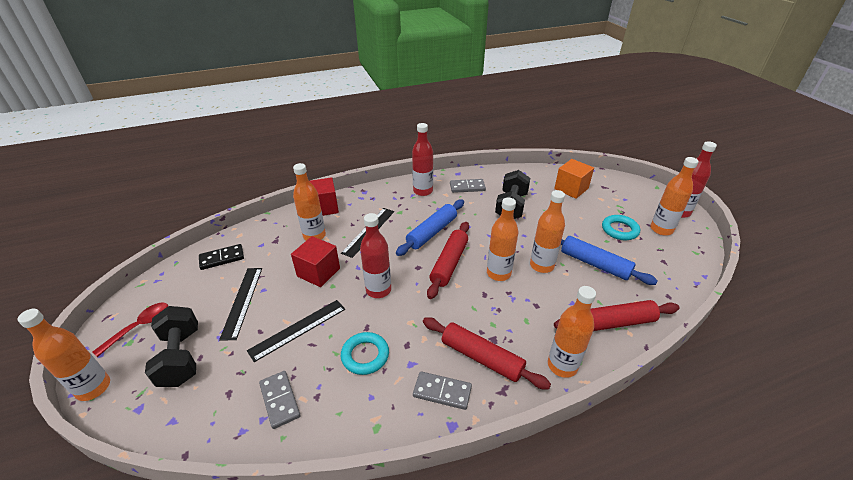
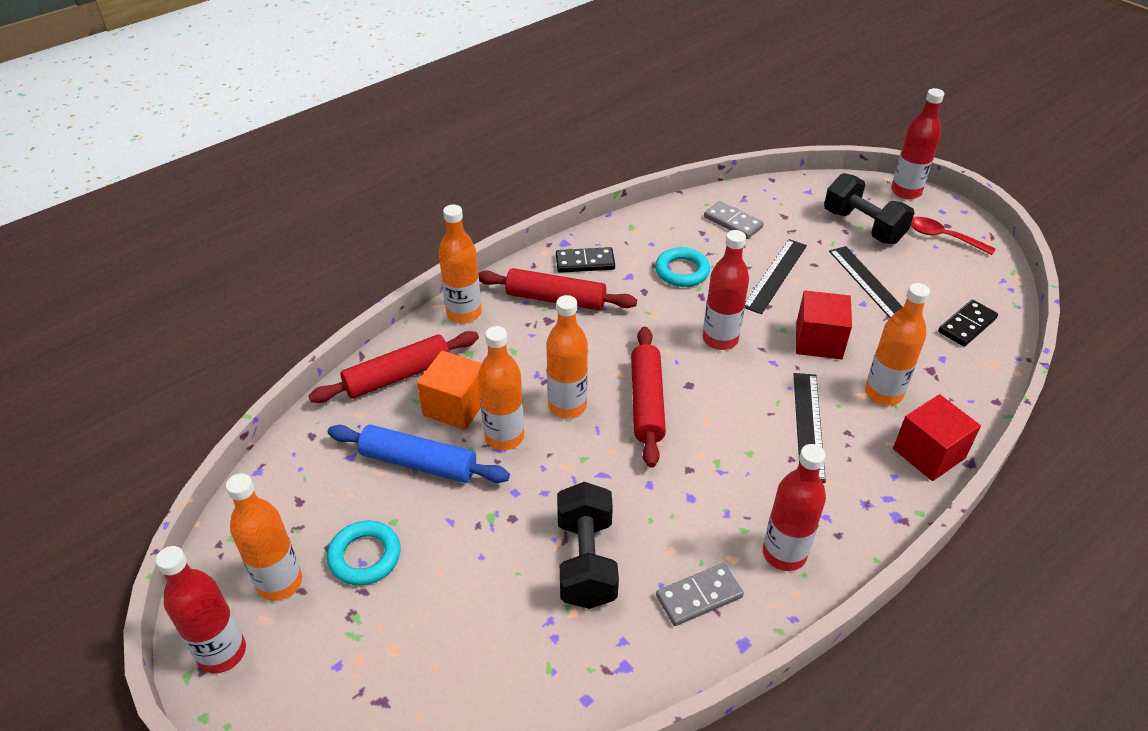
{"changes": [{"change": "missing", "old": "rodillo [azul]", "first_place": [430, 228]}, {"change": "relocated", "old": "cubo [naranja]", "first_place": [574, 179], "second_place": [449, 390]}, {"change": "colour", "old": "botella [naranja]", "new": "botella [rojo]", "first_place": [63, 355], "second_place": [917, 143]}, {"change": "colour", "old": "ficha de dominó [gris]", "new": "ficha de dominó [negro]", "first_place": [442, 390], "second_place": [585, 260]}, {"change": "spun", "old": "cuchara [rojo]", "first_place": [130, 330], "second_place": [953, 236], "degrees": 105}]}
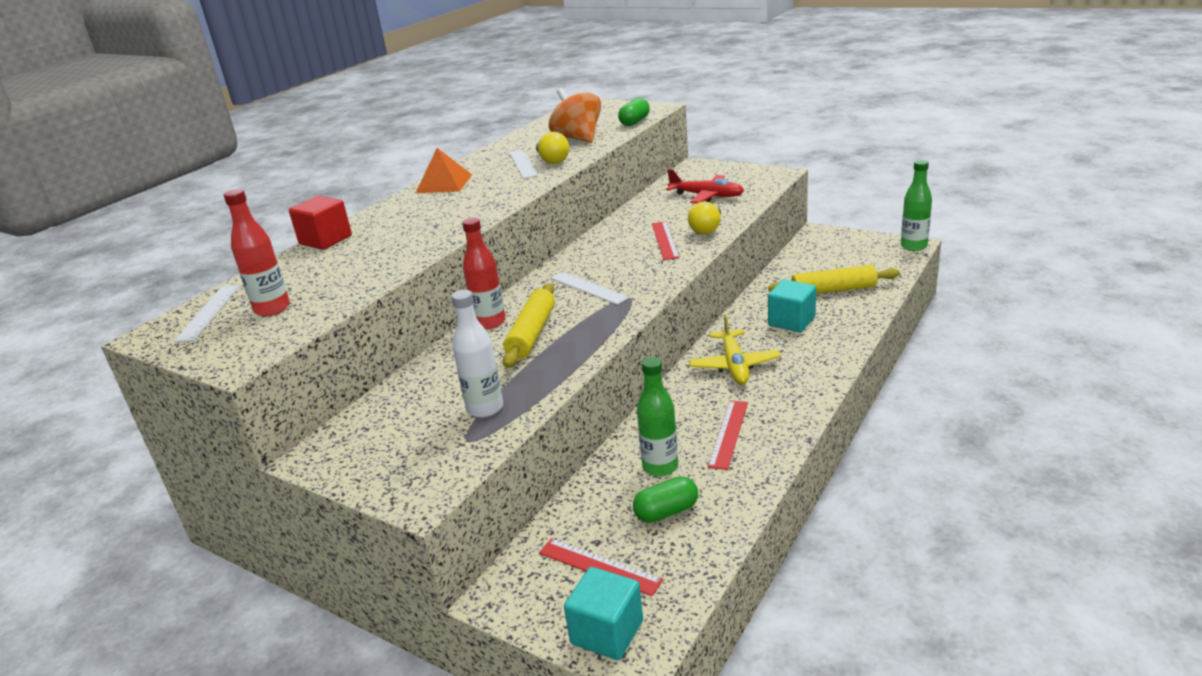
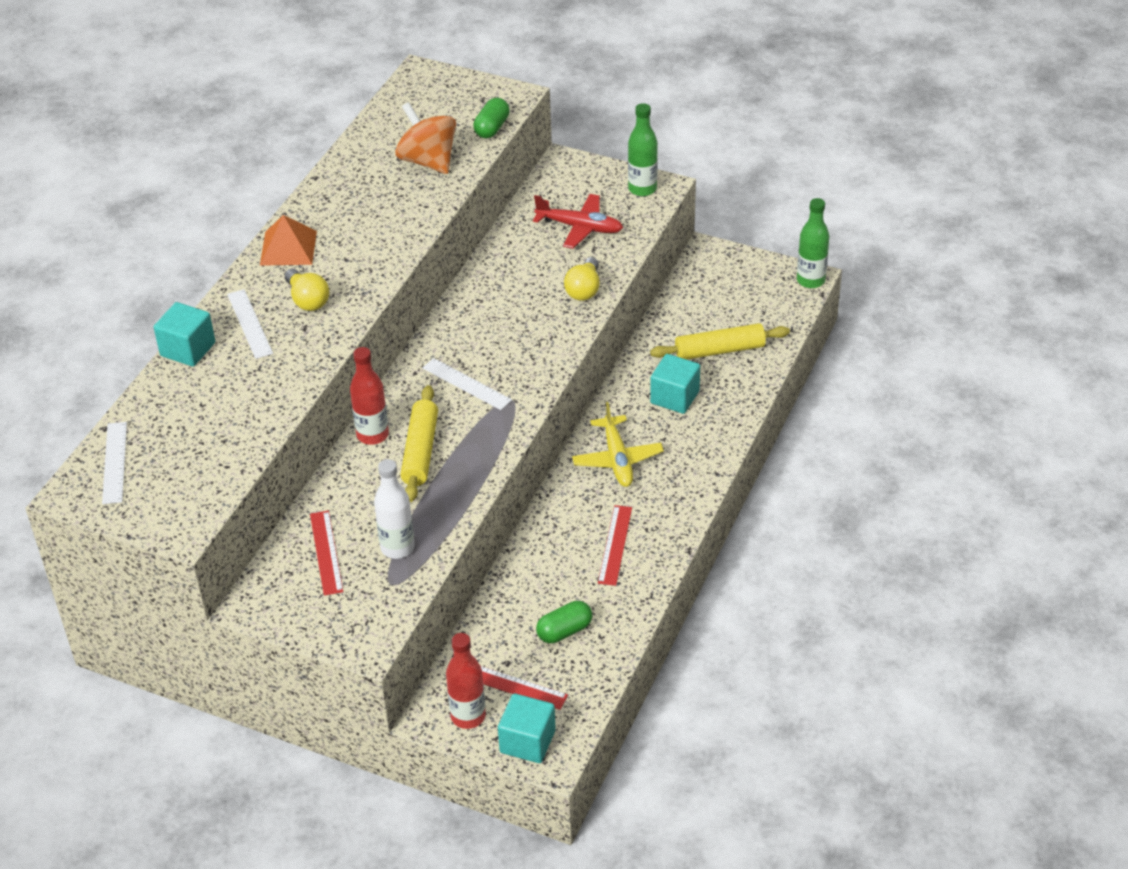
{"changes": [{"change": "relocated", "old": "botella [rojo]", "first_place": [257, 252], "second_place": [466, 681]}, {"change": "relocated", "old": "regla [blanco]", "first_place": [523, 164], "second_place": [250, 324]}, {"change": "relocated", "old": "bombilla [amarillo]", "first_place": [552, 148], "second_place": [307, 290]}, {"change": "relocated", "old": "botella [verde]", "first_place": [657, 417], "second_place": [643, 149]}, {"change": "relocated", "old": "regla [rojo]", "first_place": [666, 240], "second_place": [326, 553]}, {"change": "colour", "old": "cubo [rojo]", "new": "cubo [turquesa]", "first_place": [320, 223], "second_place": [184, 334]}]}
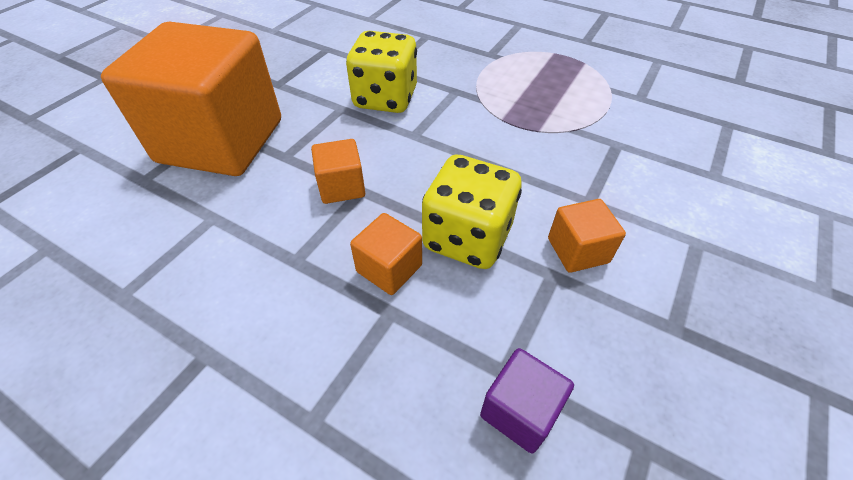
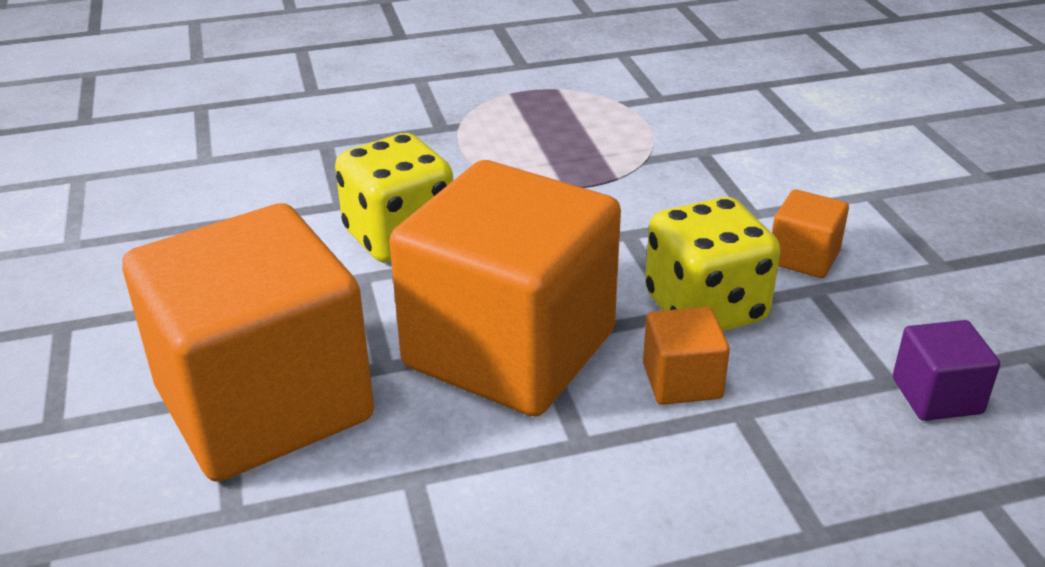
{"changes": [{"change": "size", "old": "cubo [naranja]", "first_place": [338, 171], "second_place": [505, 288], "factor": 2.48}]}
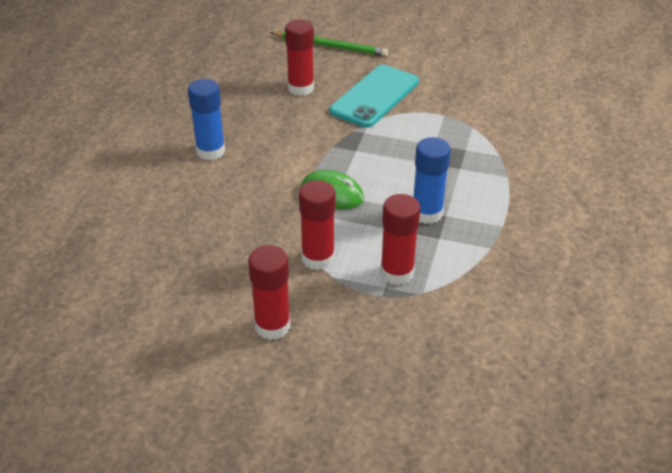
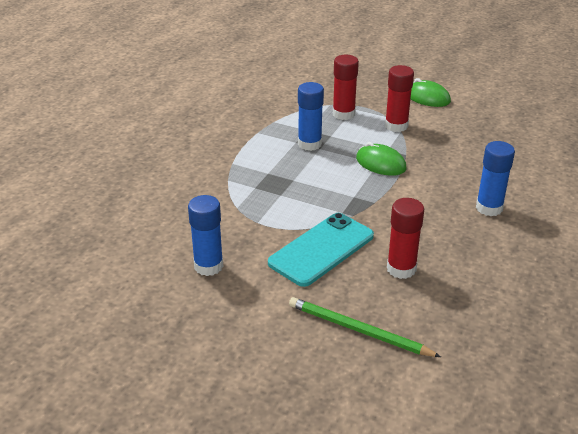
{"changes": [{"change": "appeared", "new": "barra de pegamento [azul]", "second_place": [205, 235]}, {"change": "exchanged", "old": "barra de pegamento [rojo]", "new": "ratón [verde]", "first_place": [269, 292], "second_place": [431, 92]}]}
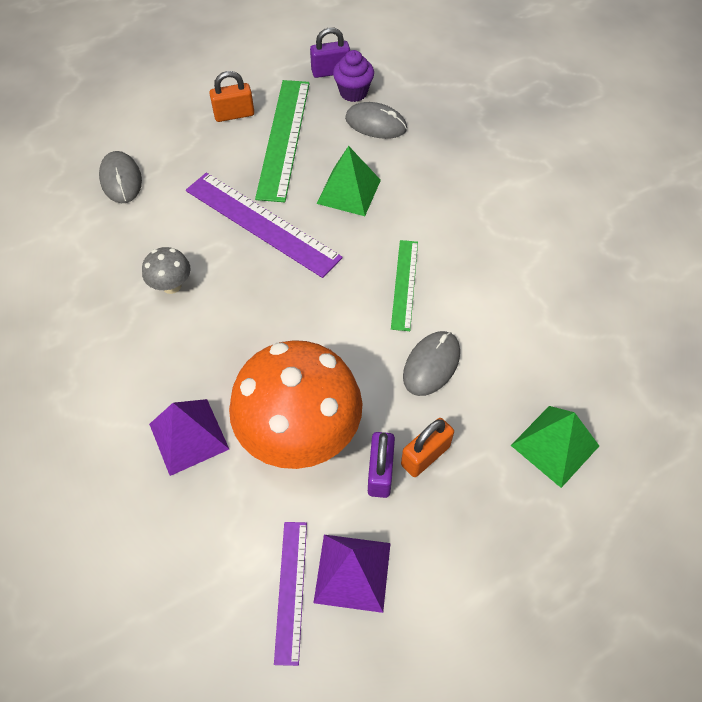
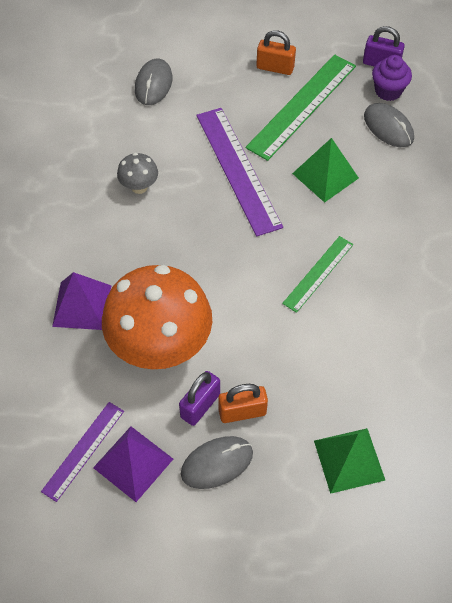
{"changes": [{"change": "relocated", "old": "ratón [gris]", "first_place": [431, 363], "second_place": [217, 462]}]}
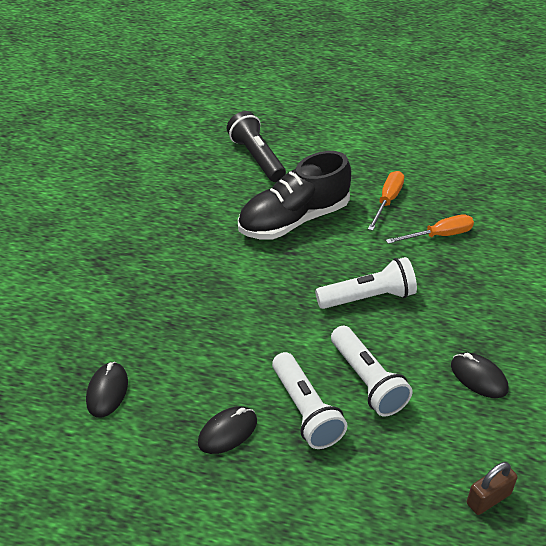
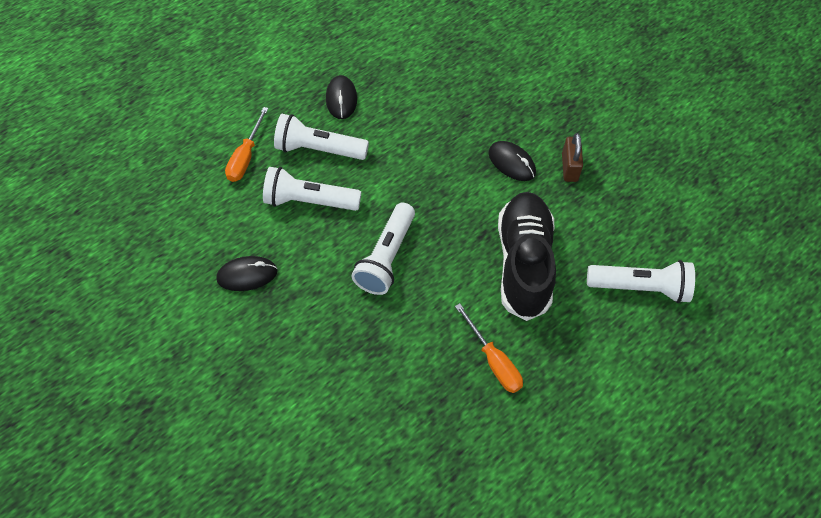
{"changes": [{"change": "relocated", "old": "ratón [negro]", "first_place": [107, 390], "second_place": [512, 161]}, {"change": "relocated", "old": "destornillador [naranja]", "first_place": [430, 229], "second_place": [247, 144]}, {"change": "relocated", "old": "candado [marrón]", "first_place": [492, 488], "second_place": [572, 157]}, {"change": "colour", "old": "lámpara de mano [negro]", "new": "lámpara de mano [blanco]", "first_place": [256, 146], "second_place": [641, 281]}]}
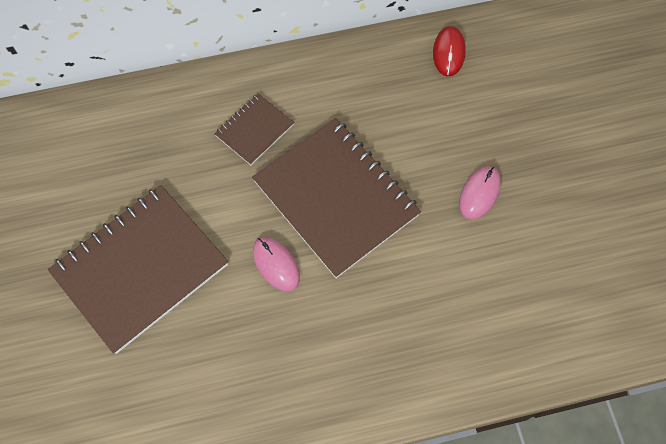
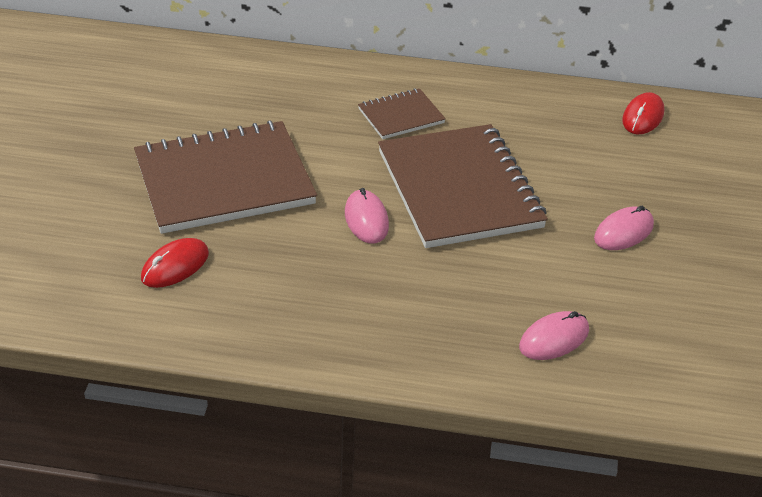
{"changes": [{"change": "appeared", "new": "ratón [rojo]", "second_place": [175, 263]}, {"change": "appeared", "new": "ratón [rosa]", "second_place": [554, 335]}]}
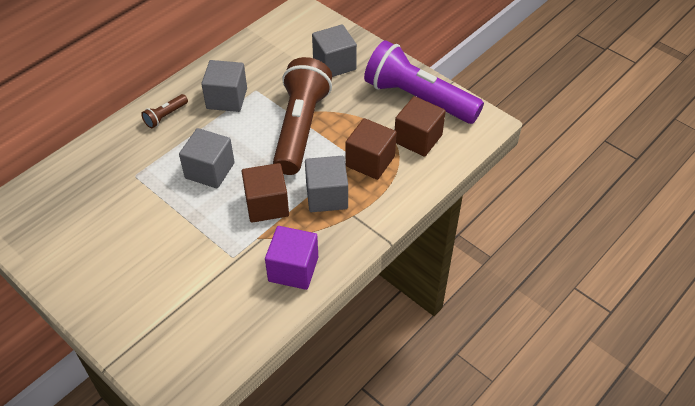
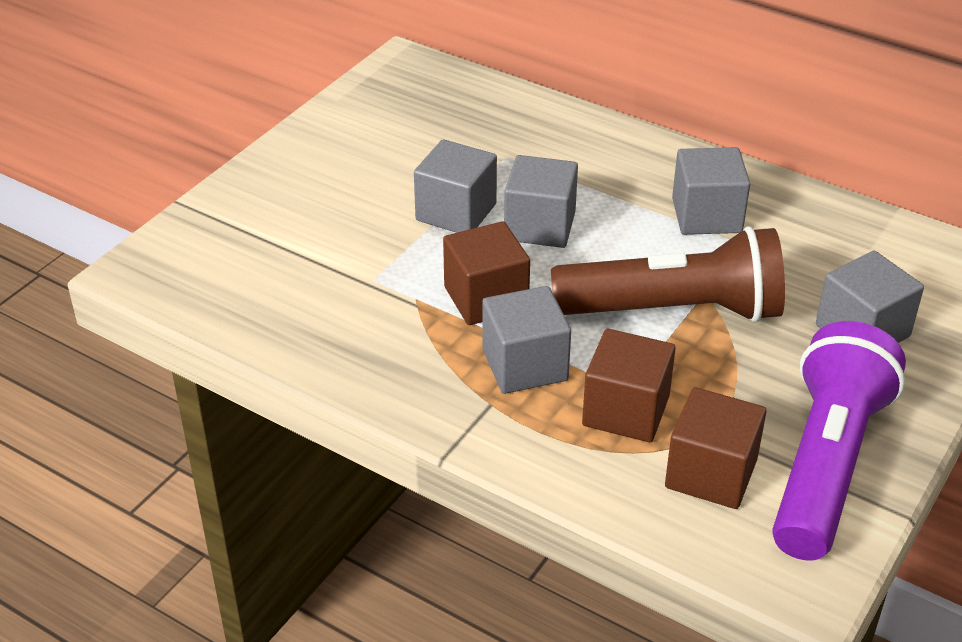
{"changes": [{"change": "missing", "old": "lámpara de mano [marrón]", "first_place": [164, 111]}, {"change": "missing", "old": "cubo [morado]", "first_place": [291, 258]}, {"change": "appeared", "new": "cubo [gris]", "second_place": [455, 186]}]}
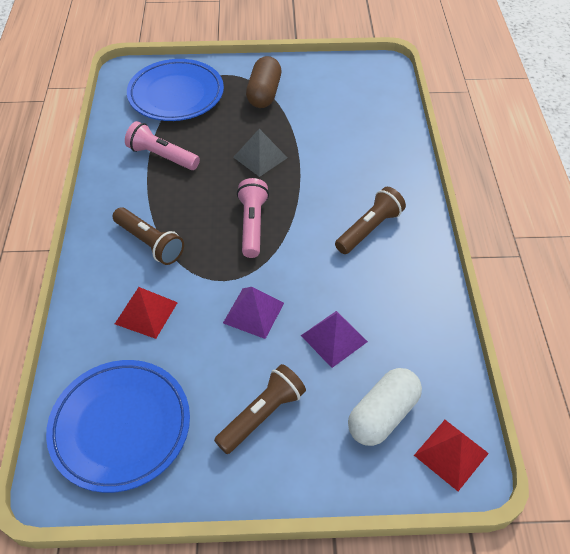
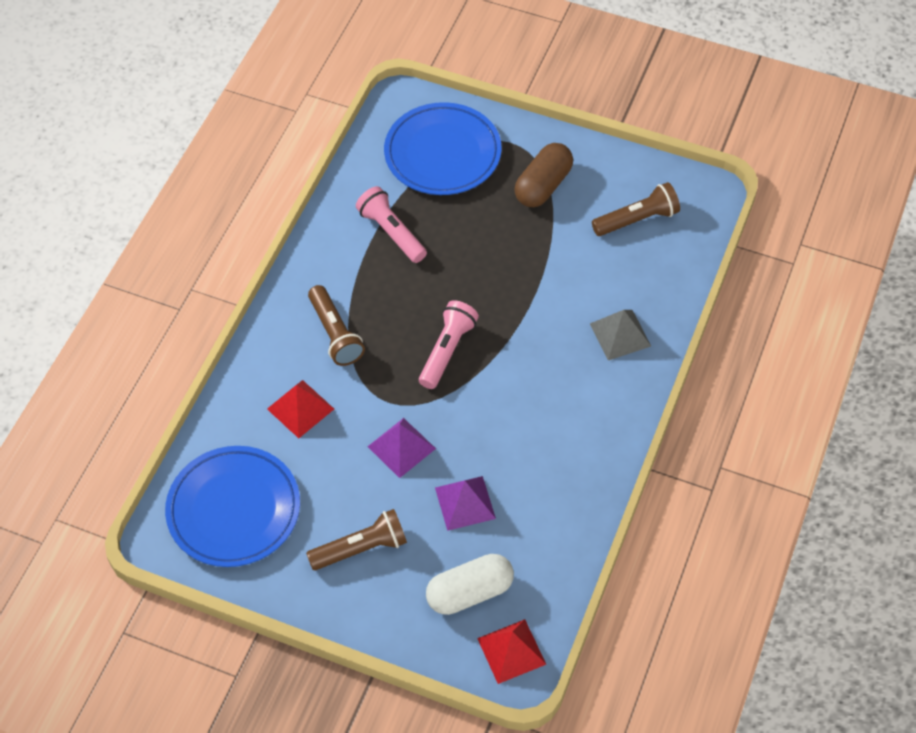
{"changes": [{"change": "relocated", "old": "pirámide [gris]", "first_place": [260, 153], "second_place": [620, 335]}, {"change": "relocated", "old": "lámpara de mano [marrón]", "first_place": [370, 220], "second_place": [636, 209]}]}
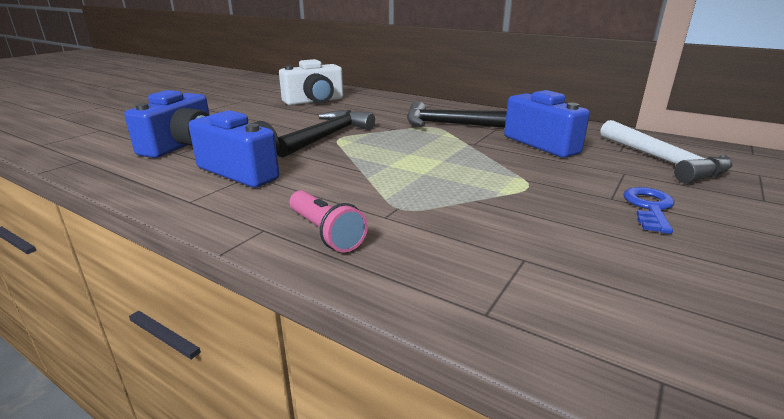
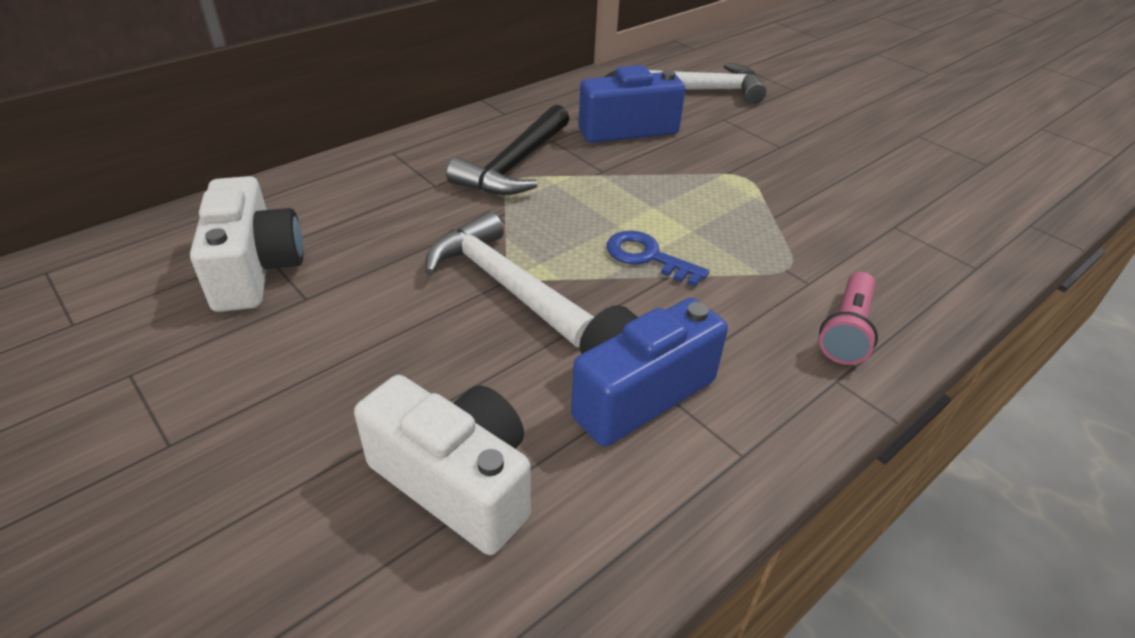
{"changes": [{"change": "relocated", "old": "llave [azul]", "first_place": [649, 210], "second_place": [658, 258]}, {"change": "colour", "old": "cámara [azul]", "new": "cámara [blanco]", "first_place": [167, 124], "second_place": [442, 465]}, {"change": "colour", "old": "martillo [negro]", "new": "martillo [blanco]", "first_place": [326, 134], "second_place": [509, 279]}, {"change": "spun", "old": "lámpara de mano [rosa]", "first_place": [329, 221], "second_place": [848, 318], "degrees": 135}]}
